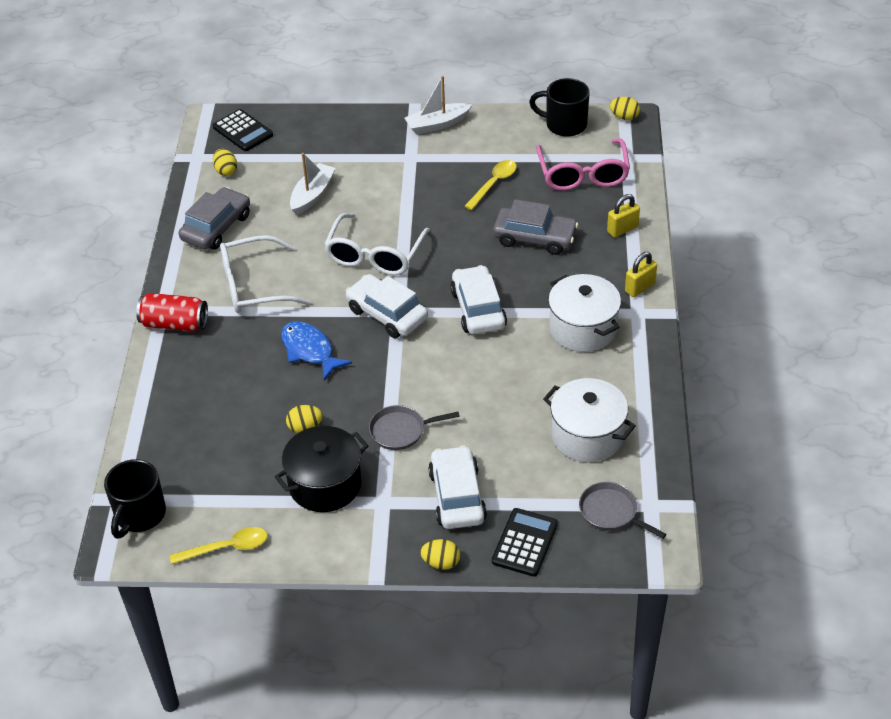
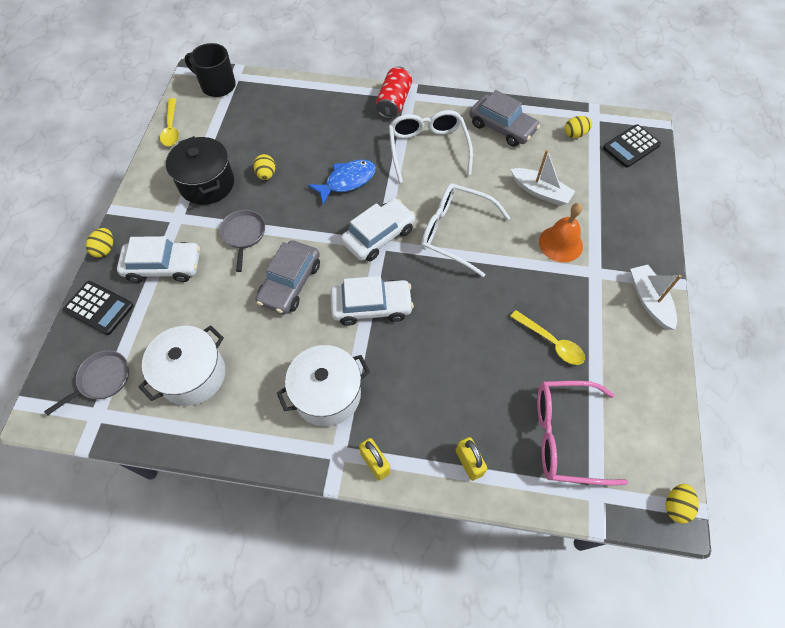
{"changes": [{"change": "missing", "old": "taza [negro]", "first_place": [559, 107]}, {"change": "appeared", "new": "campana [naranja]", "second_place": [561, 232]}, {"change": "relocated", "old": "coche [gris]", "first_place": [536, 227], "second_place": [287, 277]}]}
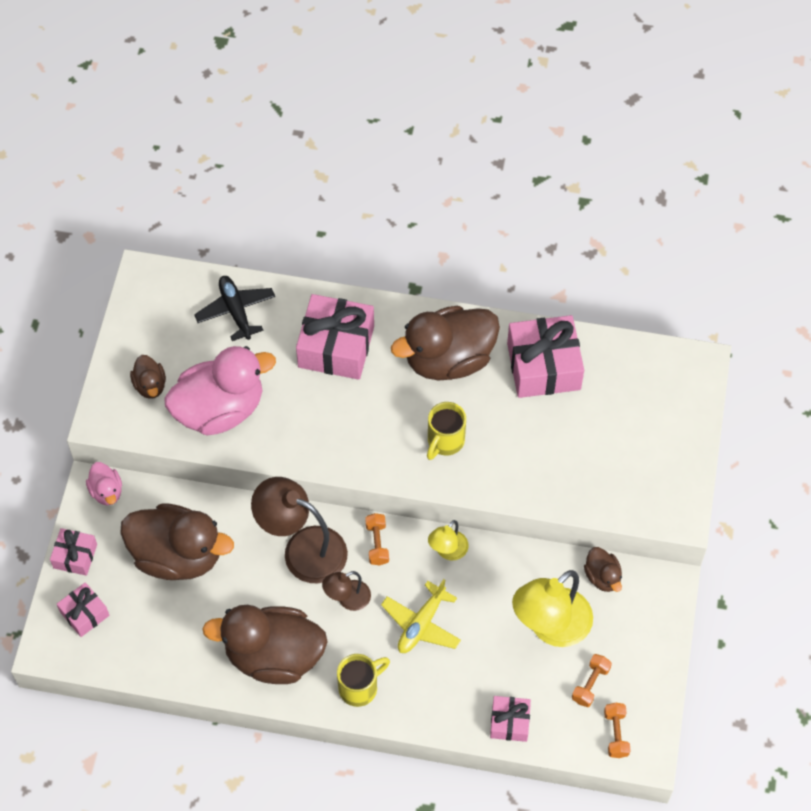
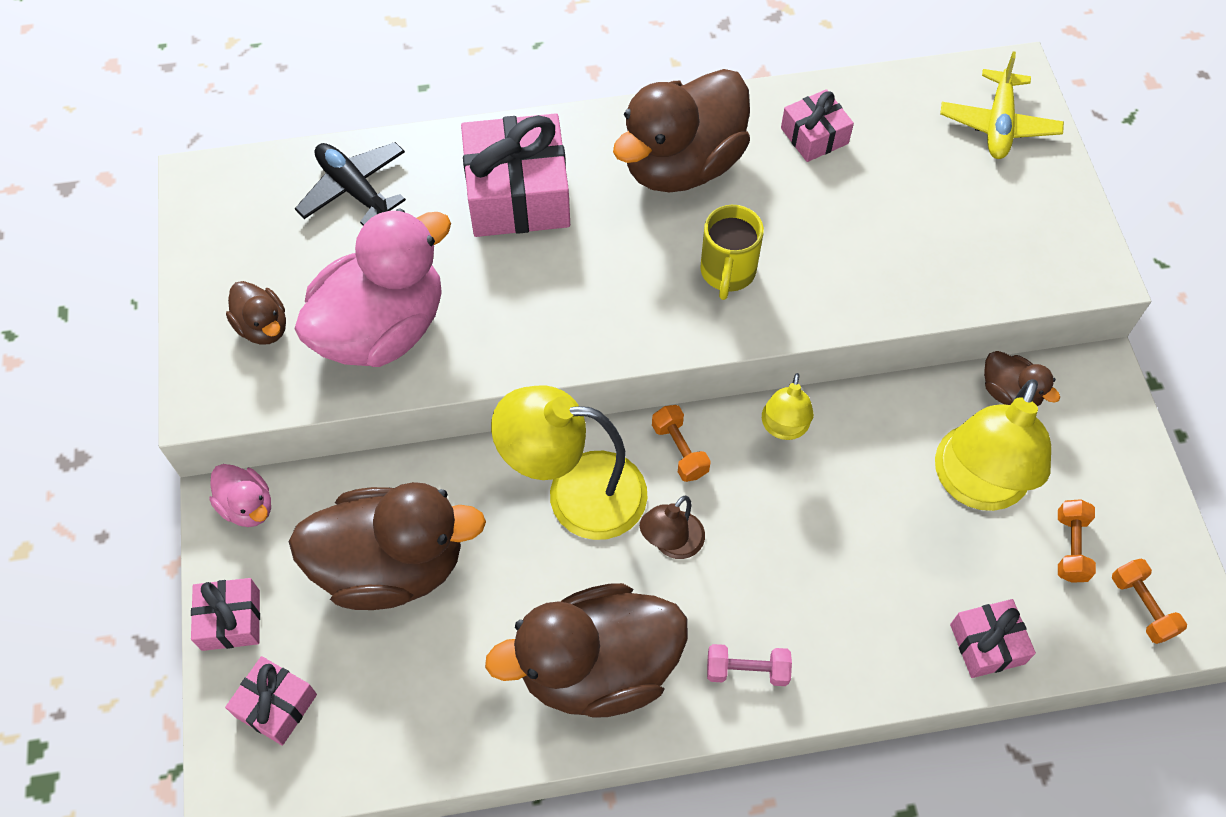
{"changes": [{"change": "relocated", "old": "avión [amarillo]", "first_place": [421, 616], "second_place": [1002, 105]}, {"change": "exchanged", "old": "taza [amarillo]", "new": "mancuerna [rosa]", "first_place": [363, 680], "second_place": [749, 665]}, {"change": "colour", "old": "lámpara [marrón]", "new": "lámpara [amarillo]", "first_place": [299, 530], "second_place": [569, 462]}, {"change": "size", "old": "regalo [rosa]", "first_place": [545, 356], "second_place": [817, 125], "factor": 0.54}]}
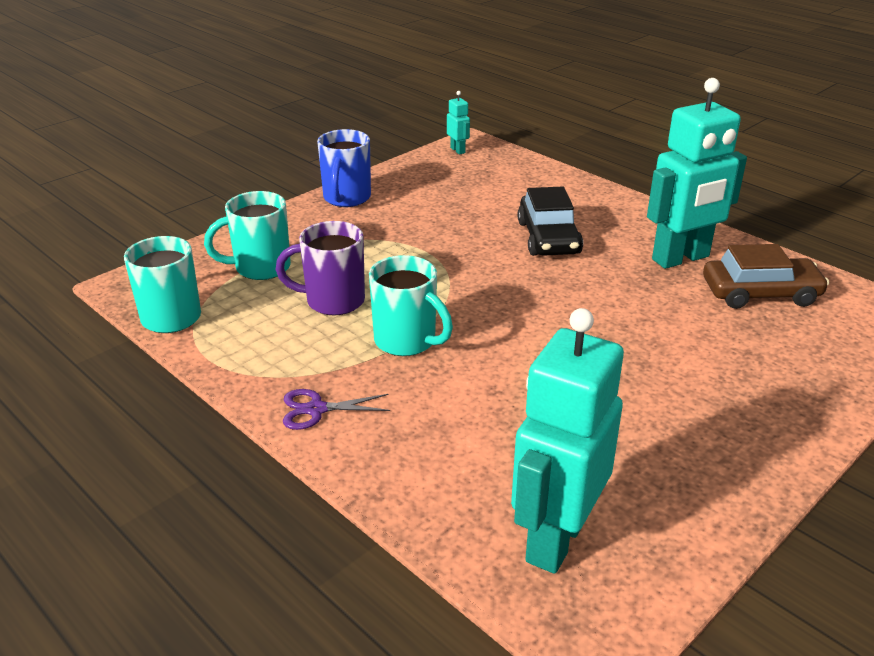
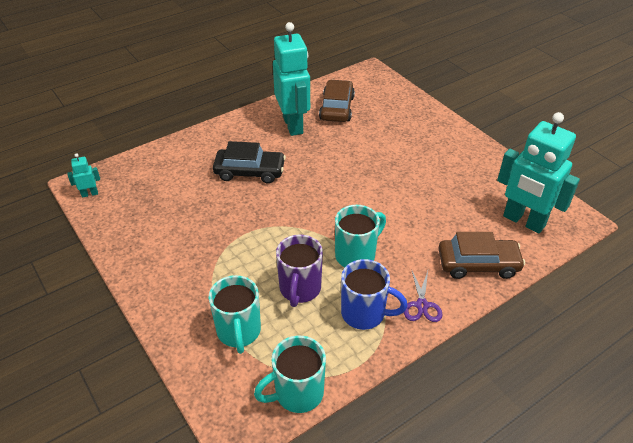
{"changes": [{"change": "appeared", "new": "coche [marrón]", "second_place": [481, 255]}, {"change": "relocated", "old": "taza [azul]", "first_place": [344, 168], "second_place": [374, 294]}]}
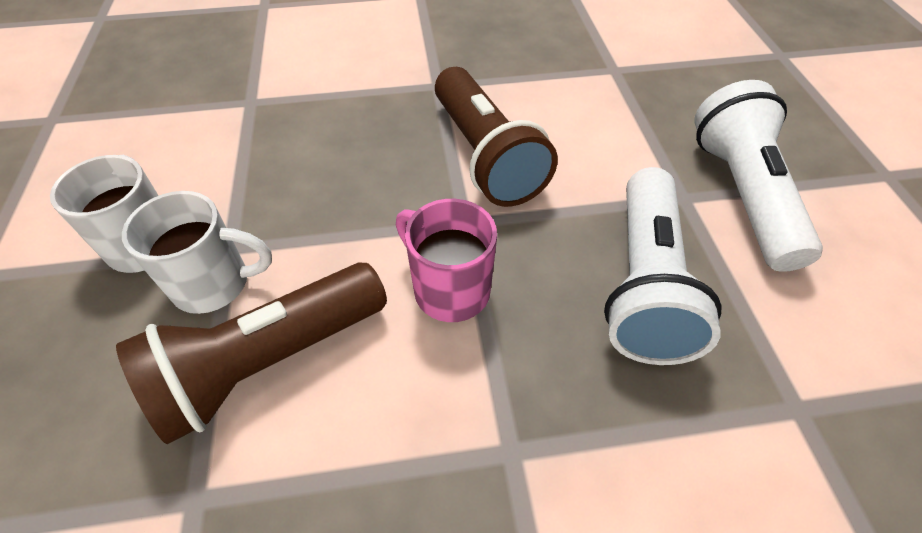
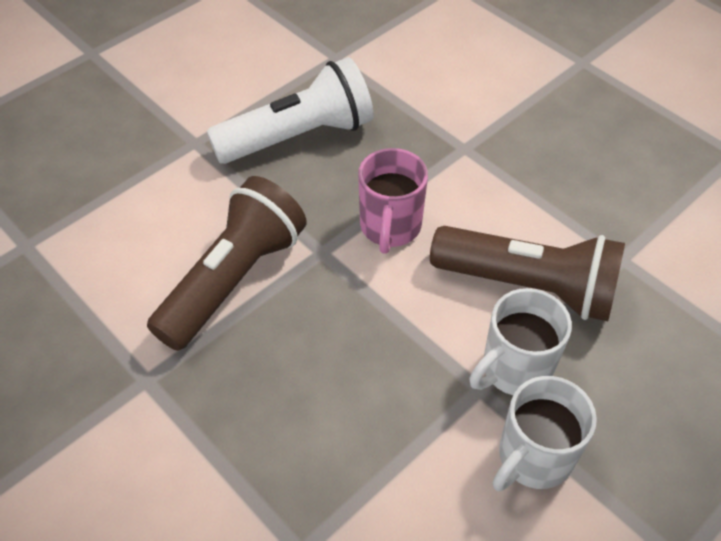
{"changes": [{"change": "missing", "old": "lámpara de mano [blanco]", "first_place": [758, 176]}, {"change": "spun", "old": "taza [blanco]", "first_place": [197, 252], "second_place": [520, 341], "degrees": -90}]}
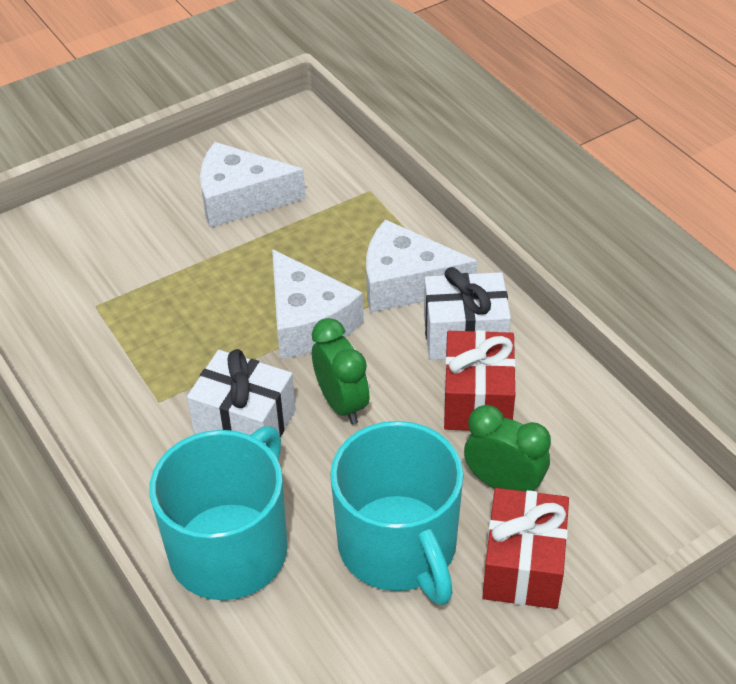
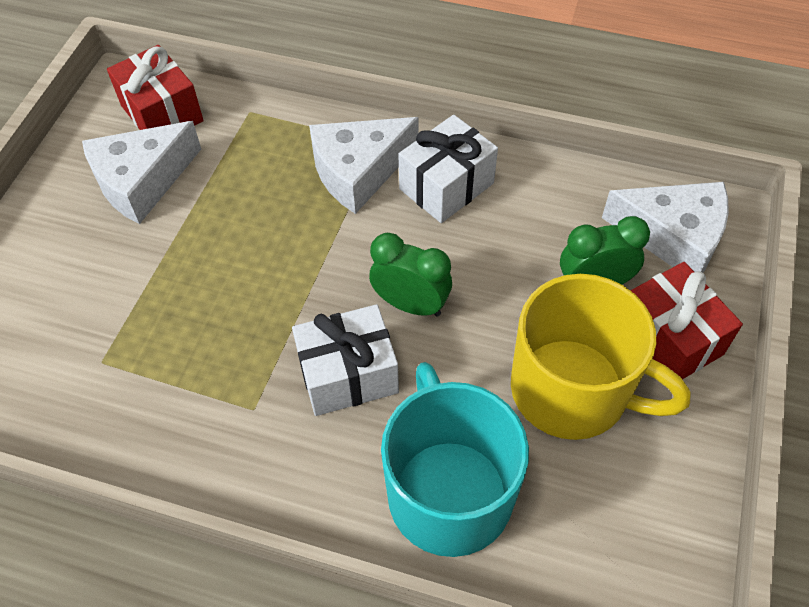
{"changes": [{"change": "relocated", "old": "queso [blanco]", "first_place": [318, 304], "second_place": [665, 227]}, {"change": "relocated", "old": "regalo [rojo]", "first_place": [480, 380], "second_place": [155, 87]}, {"change": "colour", "old": "taza [turquesa]", "new": "taza [amarillo]", "first_place": [397, 513], "second_place": [601, 357]}]}
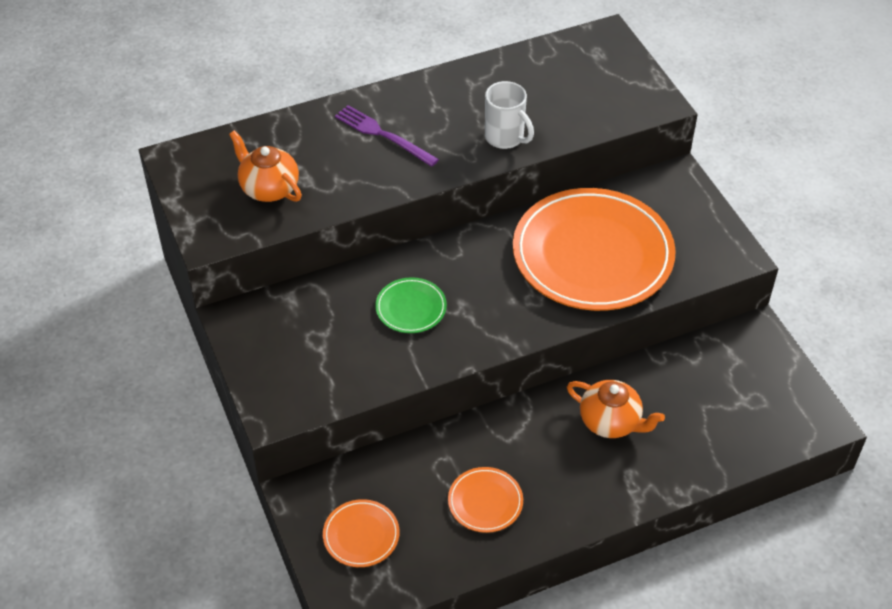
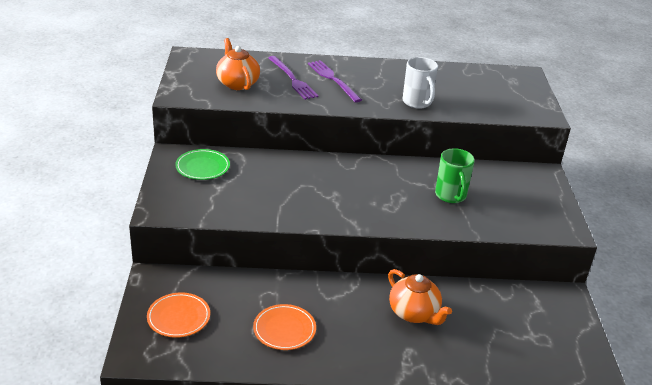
{"changes": [{"change": "appeared", "new": "tenedor [morado]", "second_place": [293, 78]}, {"change": "relocated", "old": "plato [verde]", "first_place": [411, 305], "second_place": [202, 164]}, {"change": "exchanged", "old": "plato [naranja]", "new": "taza [verde]", "first_place": [594, 249], "second_place": [455, 175]}]}
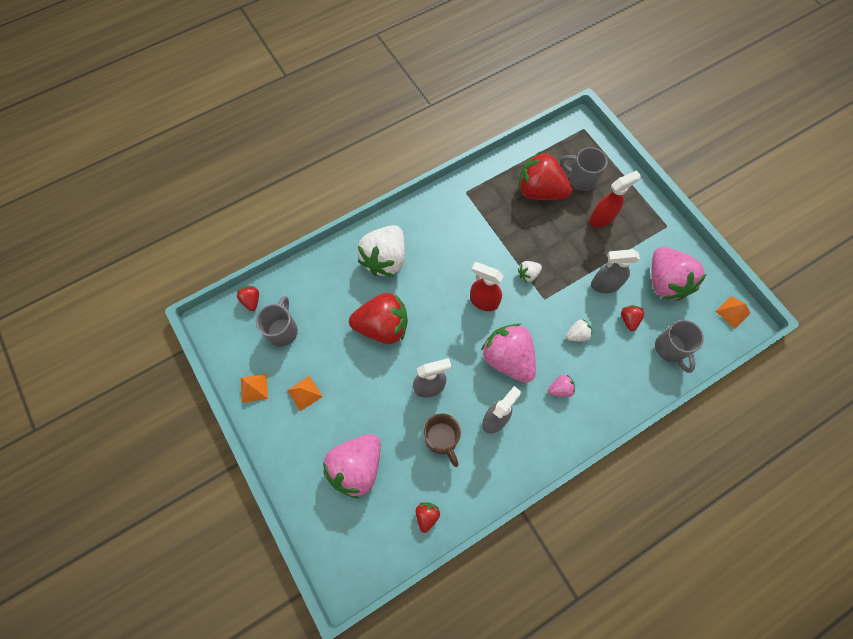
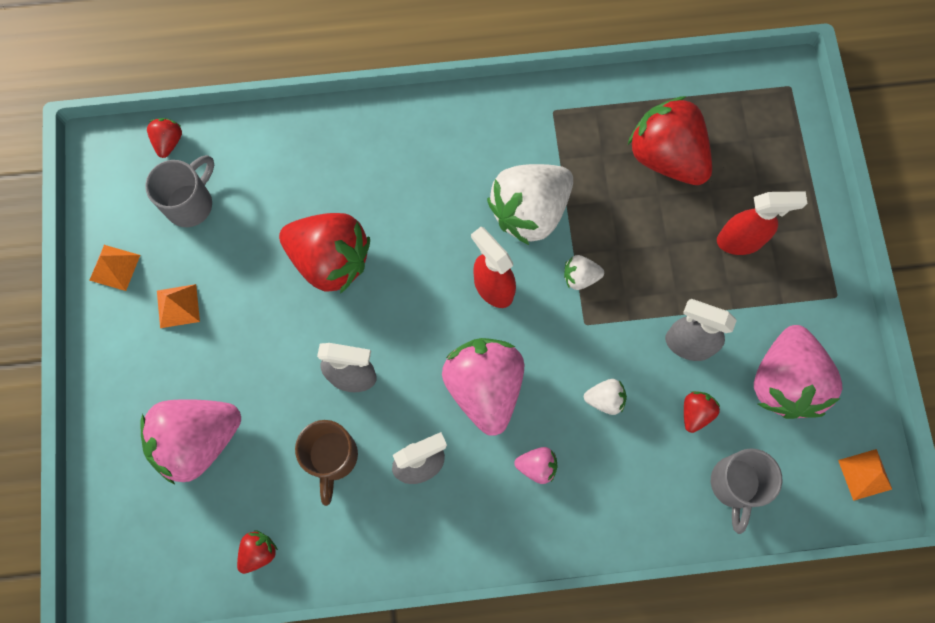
{"changes": [{"change": "missing", "old": "taza [gris]", "first_place": [583, 169]}, {"change": "relocated", "old": "fresa [blanco]", "first_place": [381, 250], "second_place": [530, 204]}]}
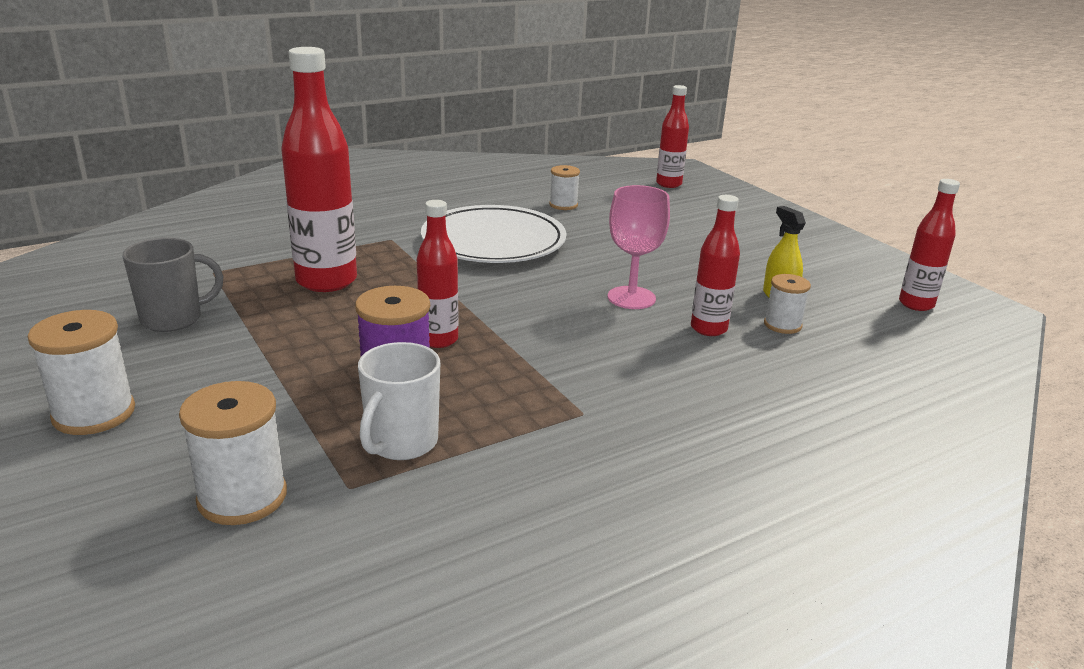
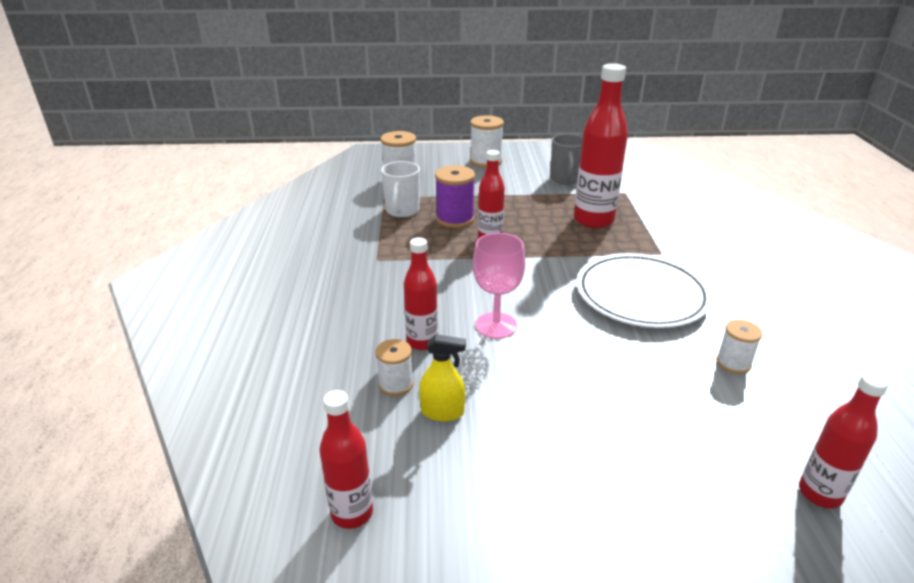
{"changes": [{"change": "spun", "old": "taza [blanco]", "first_place": [399, 401], "second_place": [400, 189], "degrees": -135}]}
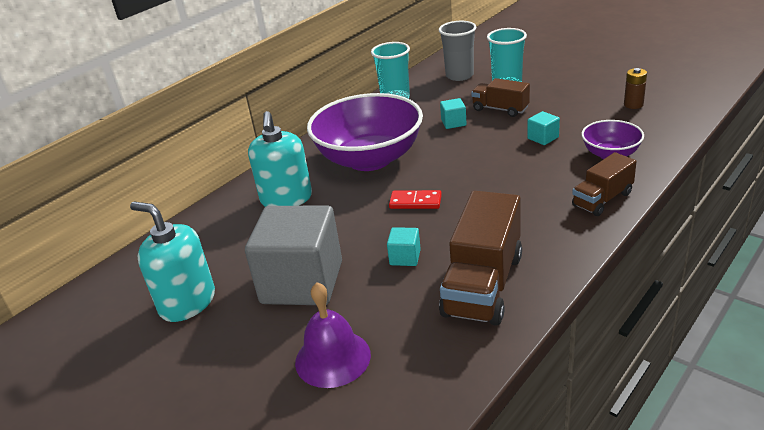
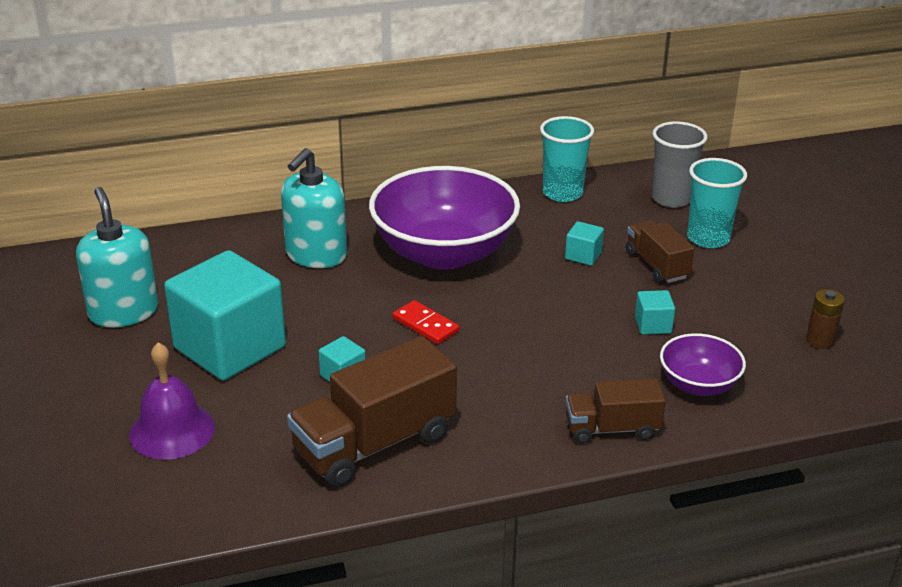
{"changes": [{"change": "colour", "old": "cubo [gris]", "new": "cubo [turquesa]", "first_place": [293, 255], "second_place": [225, 315]}]}
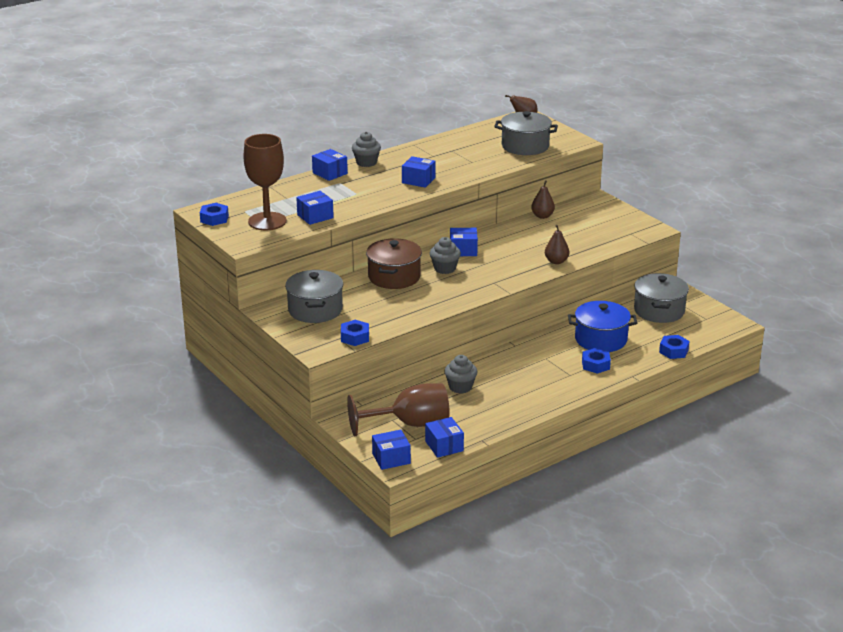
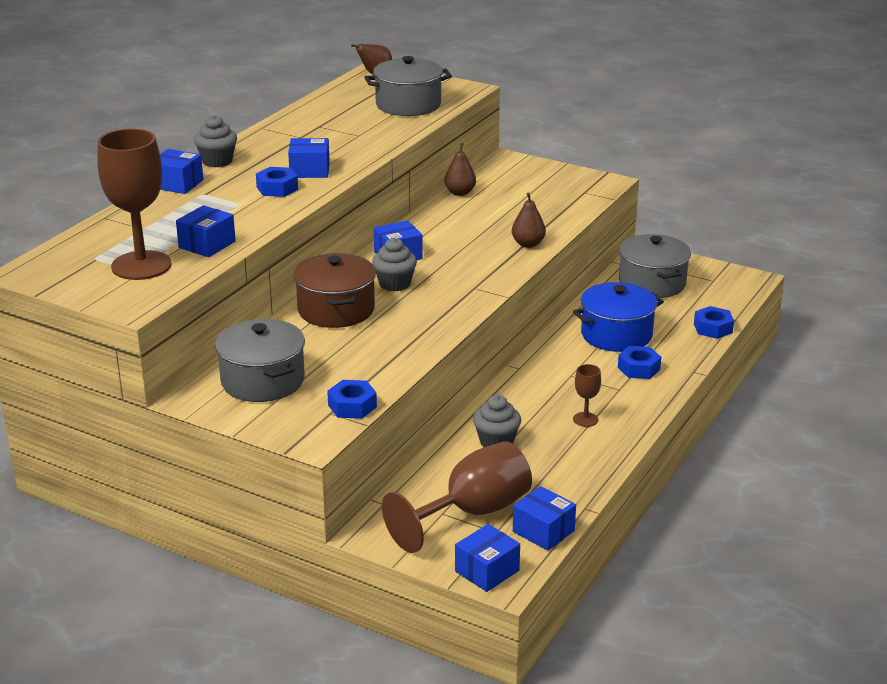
{"changes": [{"change": "appeared", "new": "copa [marrón]", "second_place": [587, 395]}, {"change": "relocated", "old": "tuerca [azul]", "first_place": [214, 214], "second_place": [277, 182]}]}
